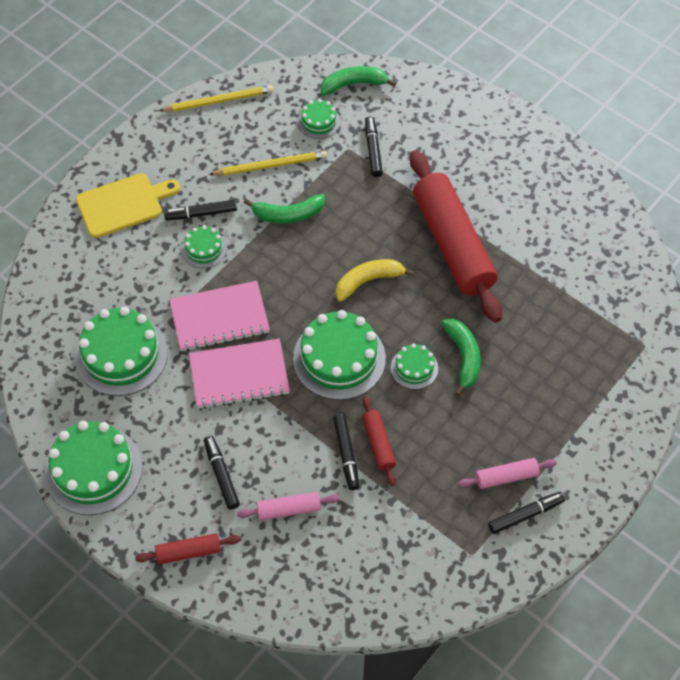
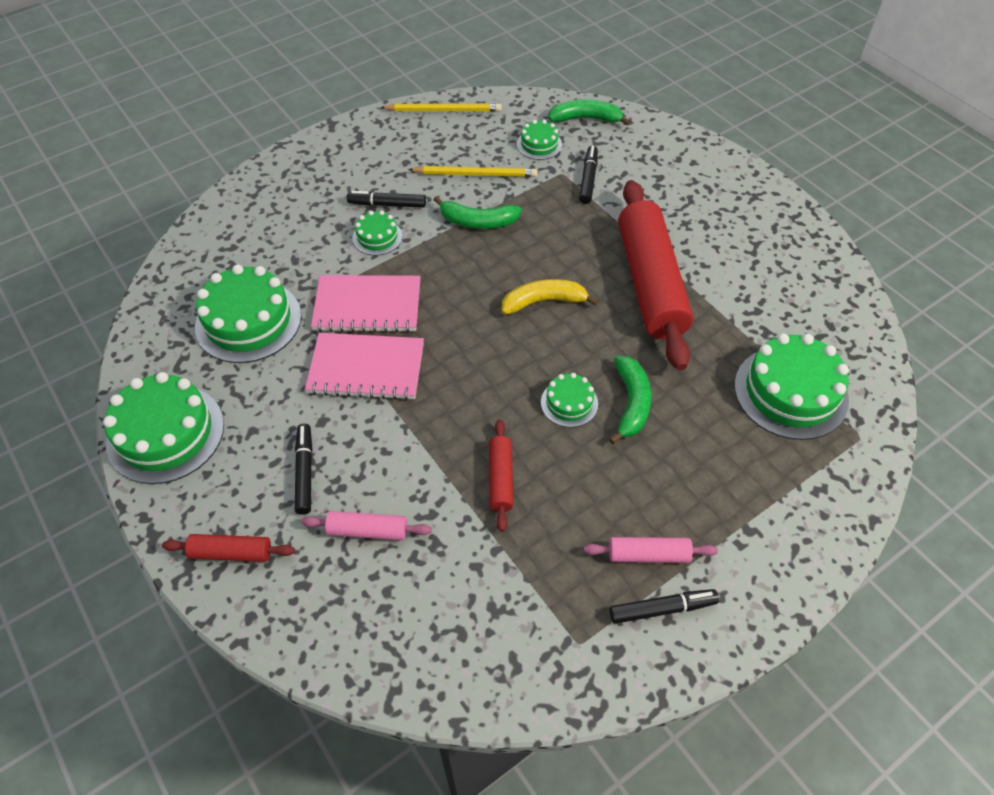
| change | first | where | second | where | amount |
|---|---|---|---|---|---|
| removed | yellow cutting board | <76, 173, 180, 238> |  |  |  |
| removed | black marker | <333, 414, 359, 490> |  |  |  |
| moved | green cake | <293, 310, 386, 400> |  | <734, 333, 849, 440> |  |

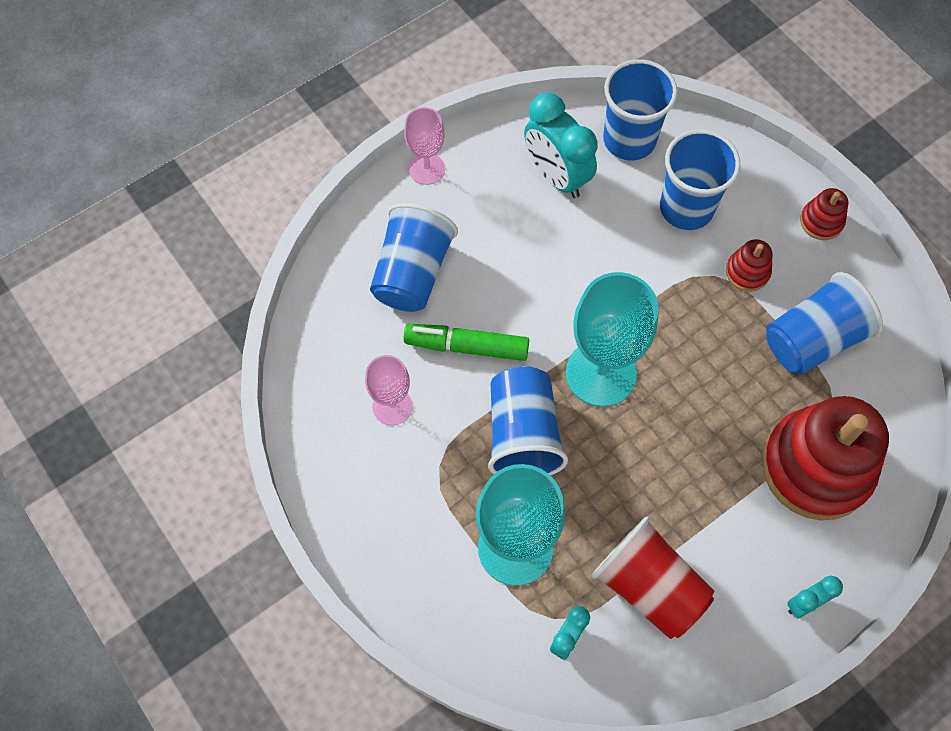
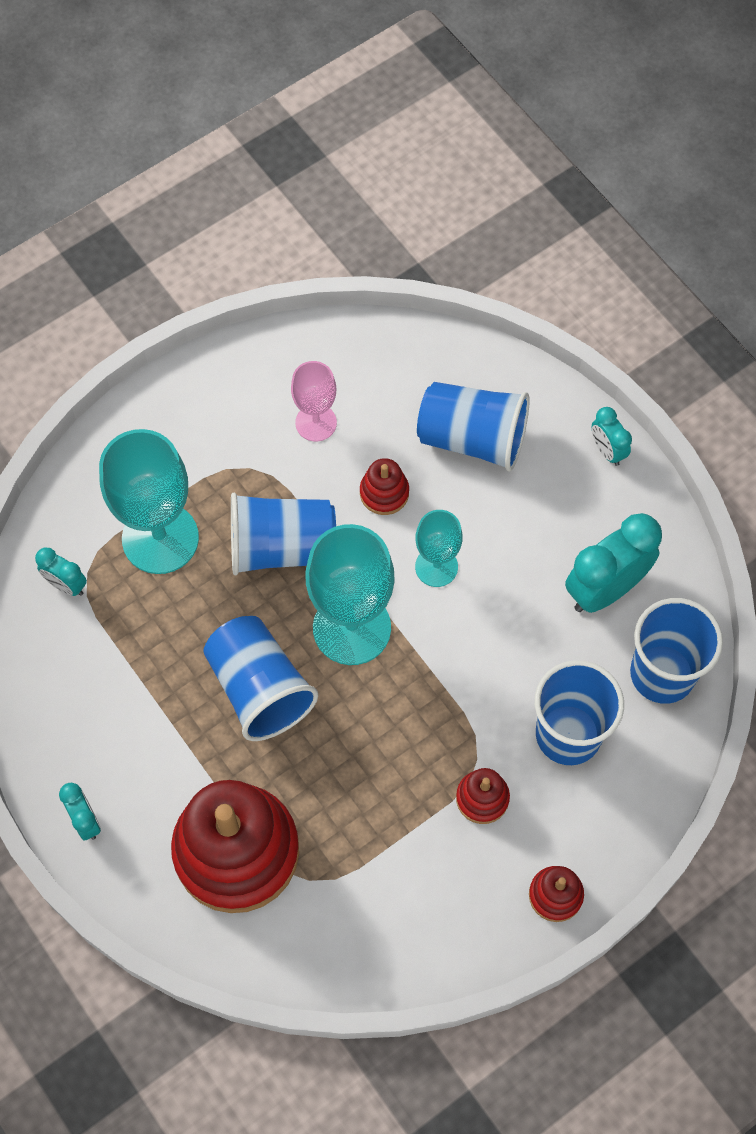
| change | first | where | second | where | amount |
|---|---|---|---|---|---|
| removed | red cup | <592, 517, 714, 639> |  |  |  |
| added |  |  | turquoise goblet | <415, 510, 463, 587> |  |
| moved | blue cup | <766, 272, 883, 375> |  | <203, 616, 318, 741> |  |
| replaced | pink goblet | <404, 107, 445, 185> | turquoise clock | <592, 407, 632, 466> |  |
| replaced | green marker | <404, 324, 529, 361> | red stacking toy | <360, 458, 409, 515> |  |

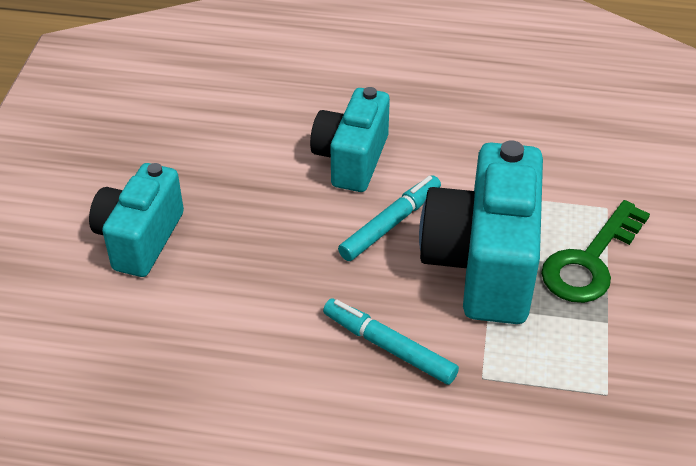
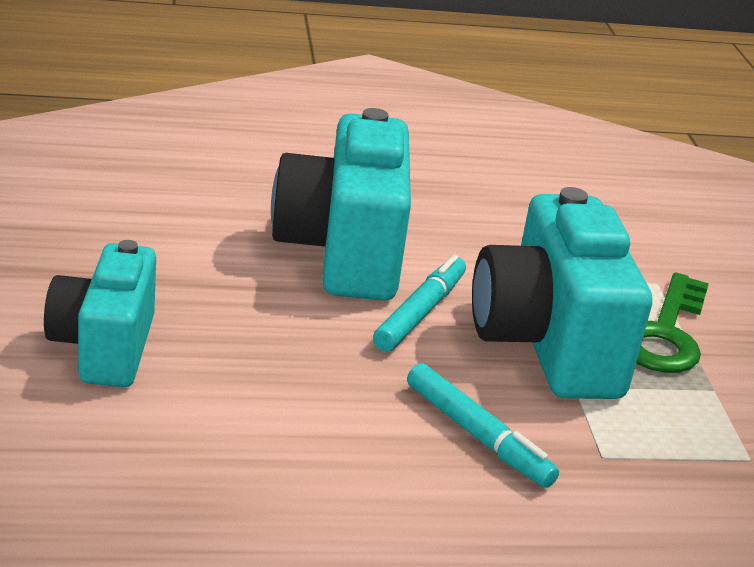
| change | first | where | second | where | amount |
|---|---|---|---|---|---|
| turned | turquoise marker | <323, 298, 459, 385> |  | <407, 363, 559, 488> | 150 degrees counterclockwise |
| resized | turquoise camera | <310, 87, 390, 192> |  | <271, 108, 411, 301> | x1.54 |

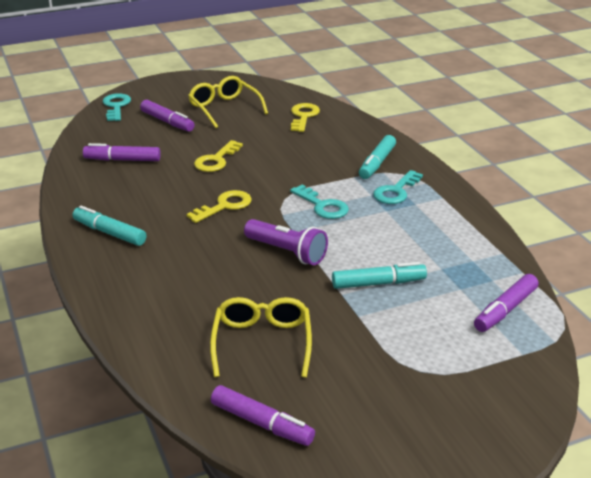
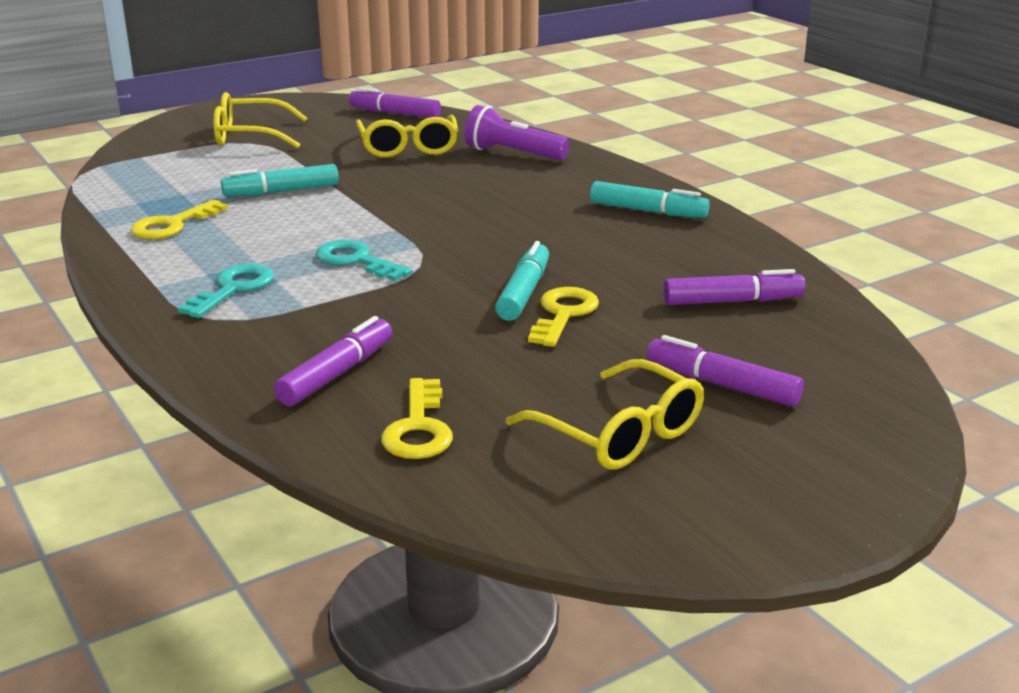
| change | first | where | second | where | amount |
|---|---|---|---|---|---|
| removed | turquoise key | <103, 93, 131, 121> |  |  |  |
| added |  |  | yellow glasses | <213, 92, 307, 148> |  |
| moved | yellow key | <186, 190, 252, 223> |  | <131, 200, 228, 239> |  |
| moved | purple flashlight | <244, 219, 328, 265> |  | <465, 105, 570, 160> |  |
| moved | turquoise marker | <359, 135, 396, 179> |  | <495, 241, 549, 321> |  |
| moved | purple marker | <474, 274, 538, 332> |  | <274, 316, 392, 406> |  |

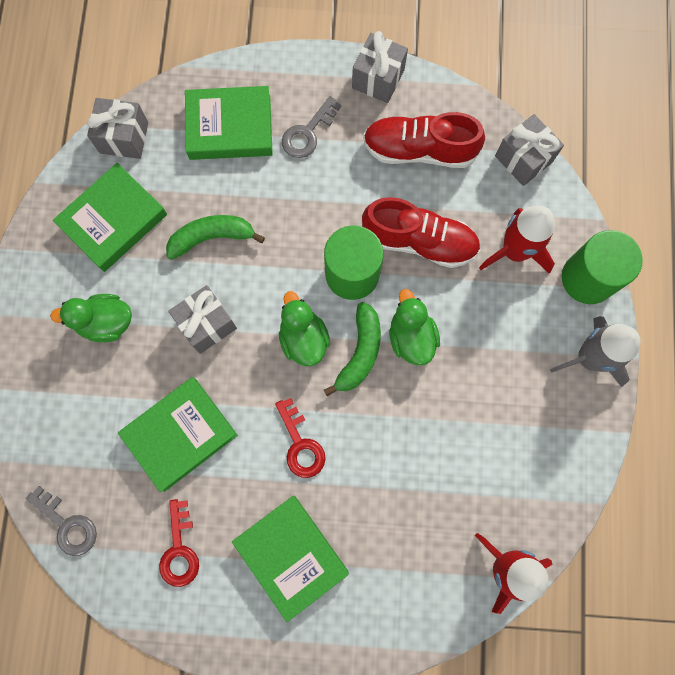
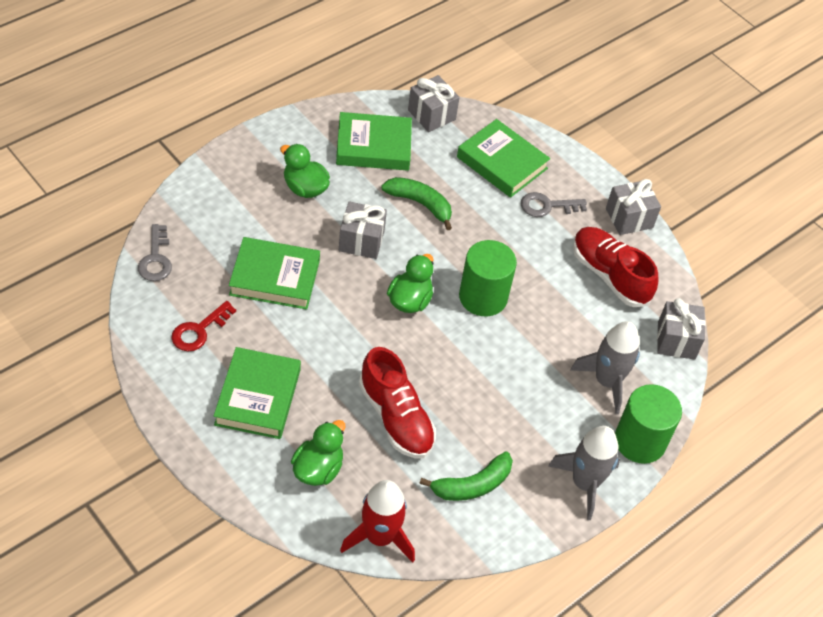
| change | first | where | second | where | amount |
|---|---|---|---|---|---|
| removed | red key | <275, 398, 326, 478> |  |  |  |
| moved | green banana | <324, 302, 381, 396> |  | <419, 451, 513, 501> |  |
| moved | red shoe | <361, 197, 480, 268> |  | <359, 347, 436, 458> |  |
| moved | green duck | <389, 289, 440, 365> |  | <291, 420, 345, 486> |  |
| recoloured | red rocket | <479, 206, 555, 274> | grey rocket | <570, 321, 640, 414> |  |

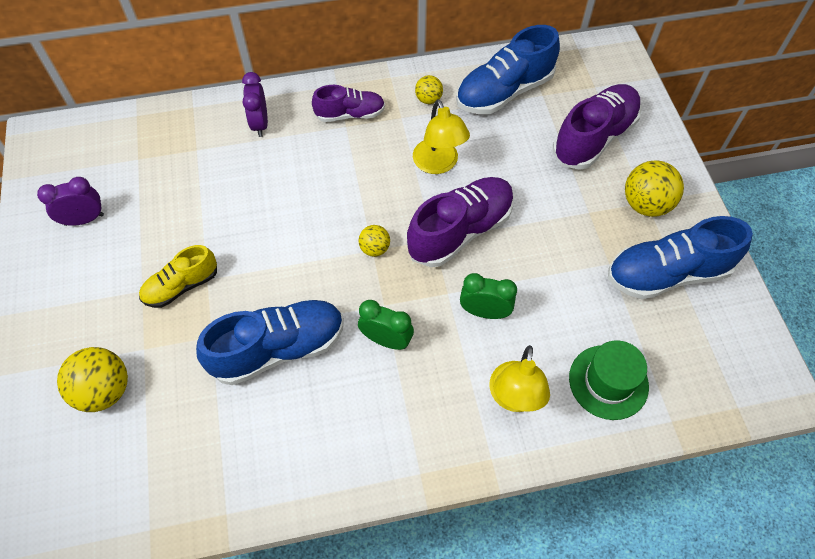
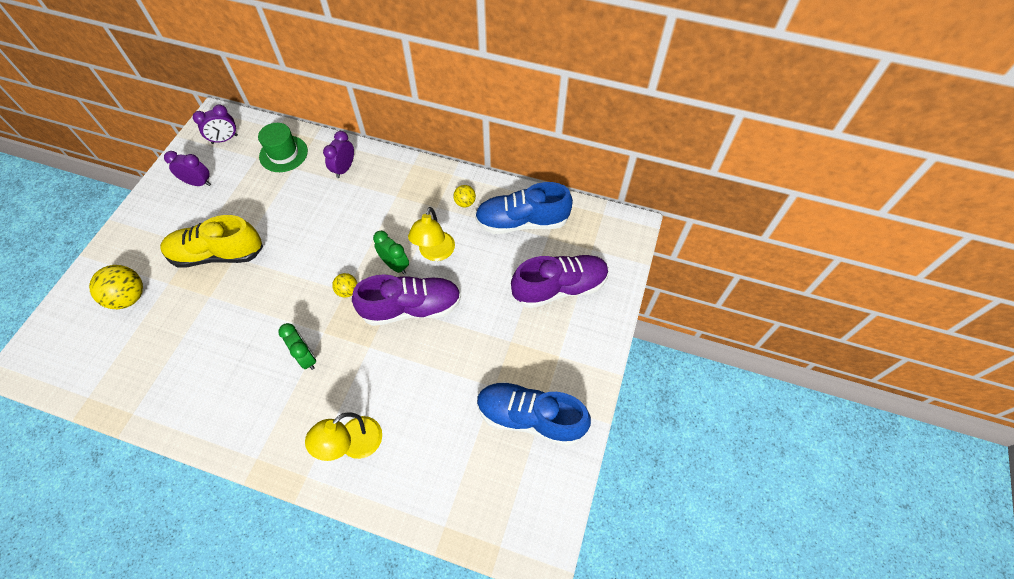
| change | first | where | second | where | amount |
|---|---|---|---|---|---|
| removed | blue shoe | <196, 299, 344, 385> |  |  |  |
| removed | purple shoe | <312, 85, 385, 122> |  |  |  |
| removed | yellow ball | <625, 160, 684, 217> |  |  |  |
| added |  |  | purple clock | <193, 105, 238, 144> |  |
| moved | green clock | <460, 273, 517, 319> |  | <373, 231, 409, 274> |  |
| moved | green hat | <569, 340, 649, 420> |  | <258, 123, 308, 172> |  |
| resized | yellow shoe | <139, 245, 217, 308> |  | <160, 215, 263, 268> | x1.65 |

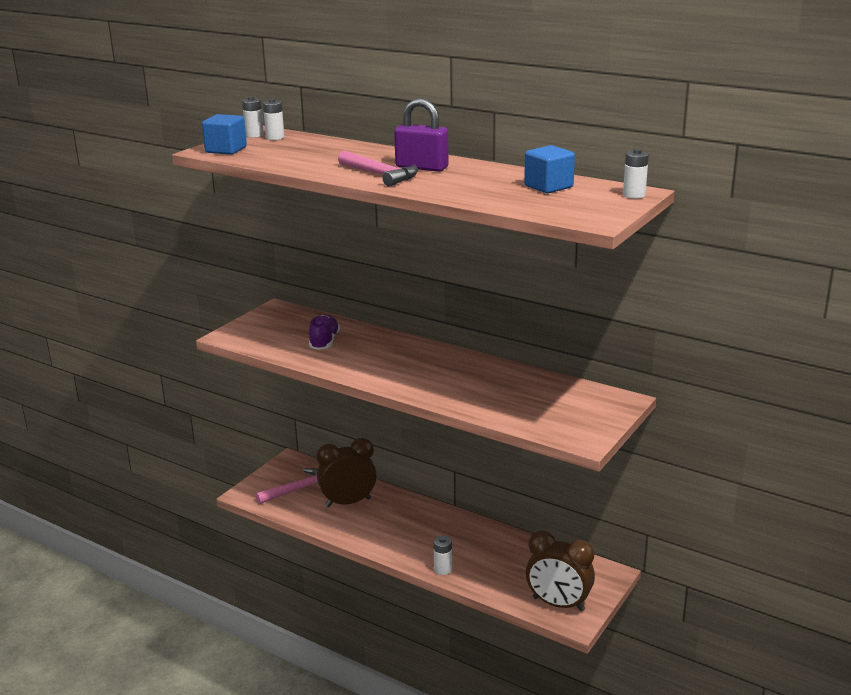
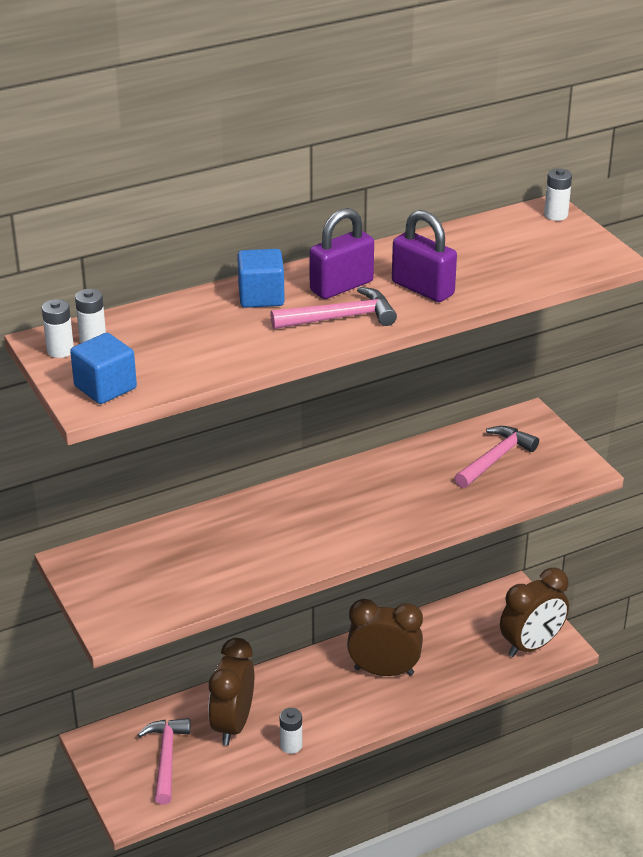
| change | first | where | second | where | amount |
|---|---|---|---|---|---|
| removed | purple shoe | <309, 315, 340, 350> |  |  |  |
| added |  |  | brown clock | <347, 599, 423, 676> |  |
| added |  |  | purple padlock | <392, 210, 457, 302> |  |
| added |  |  | pink hammer | <454, 426, 539, 488> |  |
| moved | white battery | <433, 536, 452, 575> |  | <280, 708, 302, 754> |  |
| moved | blue cube | <524, 145, 575, 193> |  | <237, 249, 285, 308> |  |

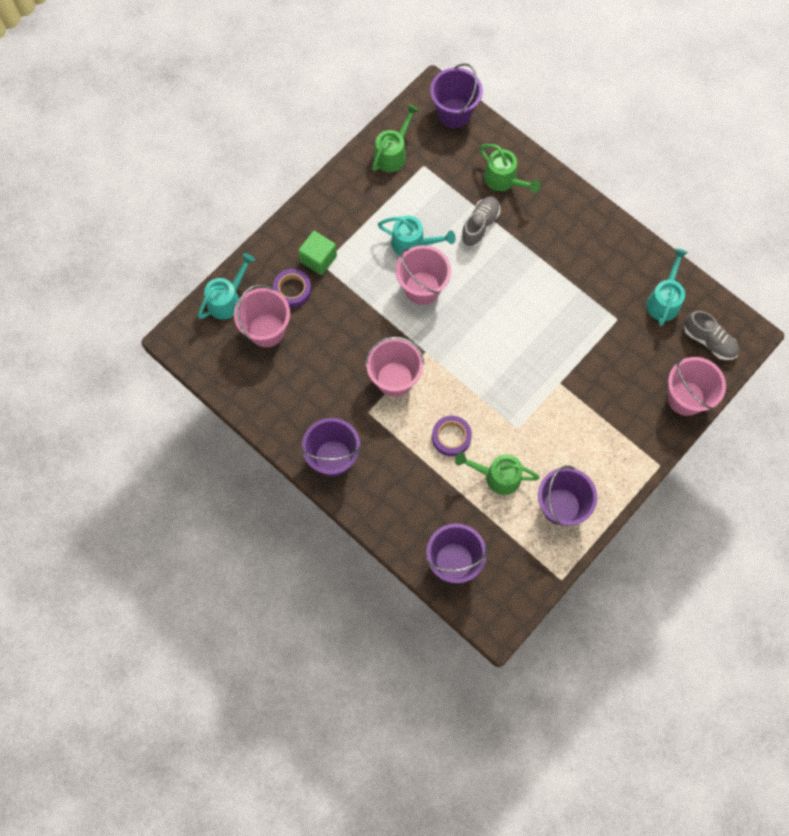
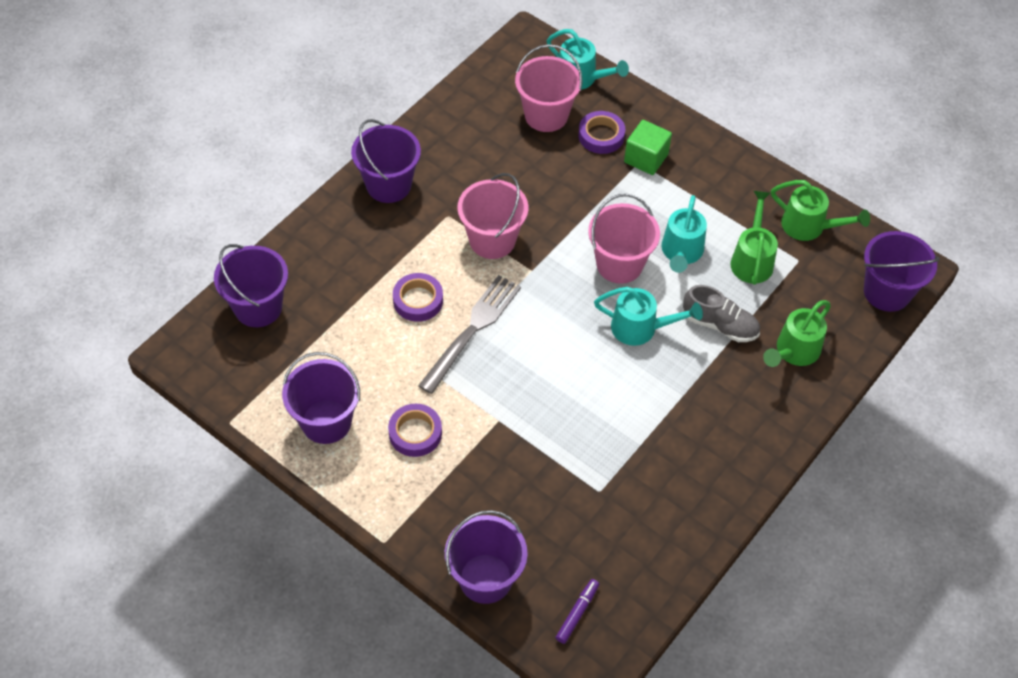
| change | first | where | second | where | amount |
|---|---|---|---|---|---|
| added |  |  | purple tape | <388, 404, 442, 457> |  |
| added |  |  | grey fork | <418, 275, 521, 394> |  |
| moved | green watering can | <455, 452, 540, 495> |  | <730, 191, 778, 285> |  |
| moved | turquoise watering can | <646, 249, 688, 326> |  | <594, 287, 703, 346> |  |
| replaced | grey shoe | <684, 311, 739, 360> | purple marker | <555, 579, 599, 644> |  |
| recoloured | pink bucket | <667, 357, 726, 416> | purple bucket | <445, 510, 528, 604> |  |

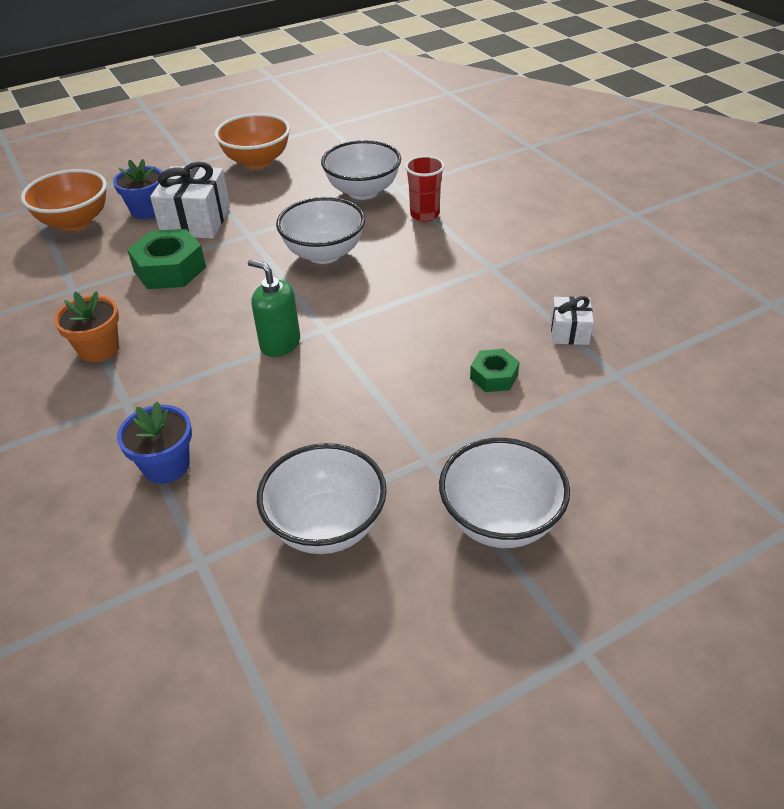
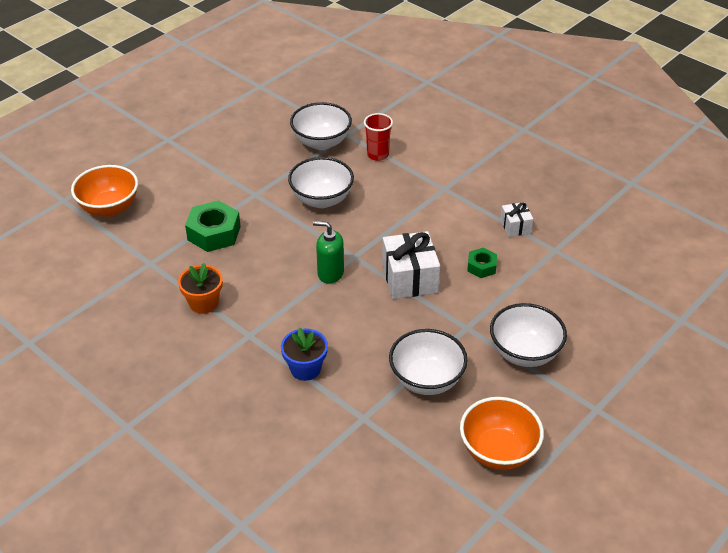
| change | first | where | second | where | amount |
|---|---|---|---|---|---|
| removed | blue flower pot | <113, 159, 162, 219> |  |  |  |
| moved | white gift | <150, 162, 230, 239> |  | <382, 231, 440, 299> |  |
| moved | orange bowl | <215, 113, 290, 169> |  | <460, 397, 544, 470> |  |

